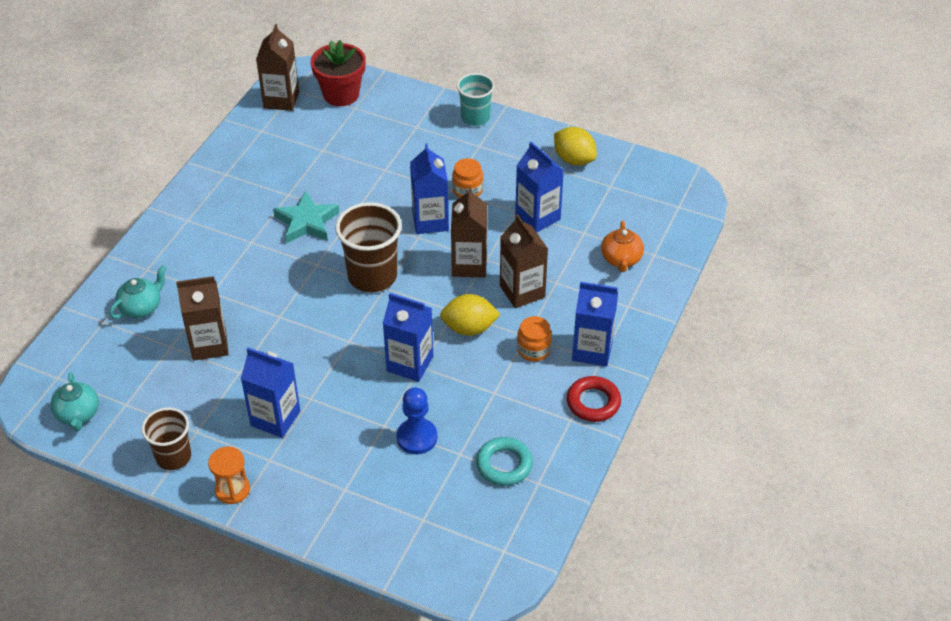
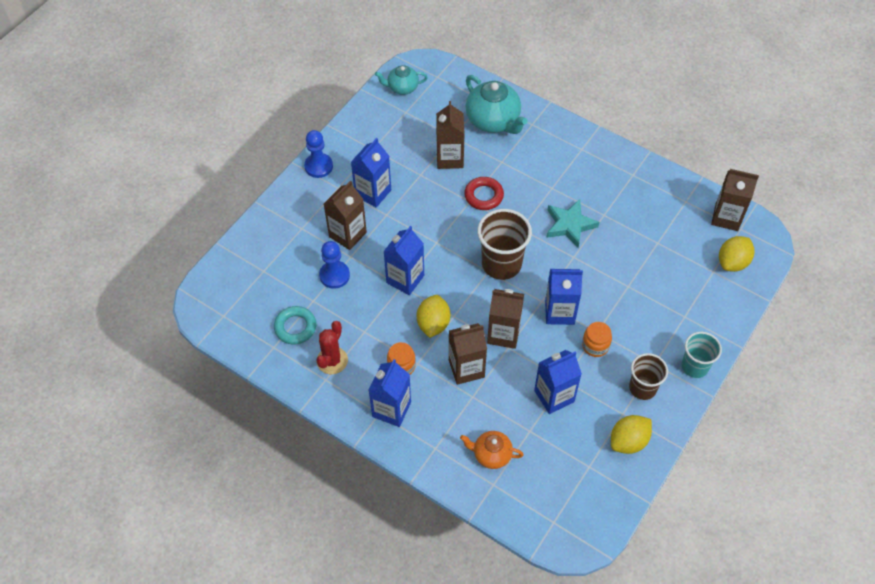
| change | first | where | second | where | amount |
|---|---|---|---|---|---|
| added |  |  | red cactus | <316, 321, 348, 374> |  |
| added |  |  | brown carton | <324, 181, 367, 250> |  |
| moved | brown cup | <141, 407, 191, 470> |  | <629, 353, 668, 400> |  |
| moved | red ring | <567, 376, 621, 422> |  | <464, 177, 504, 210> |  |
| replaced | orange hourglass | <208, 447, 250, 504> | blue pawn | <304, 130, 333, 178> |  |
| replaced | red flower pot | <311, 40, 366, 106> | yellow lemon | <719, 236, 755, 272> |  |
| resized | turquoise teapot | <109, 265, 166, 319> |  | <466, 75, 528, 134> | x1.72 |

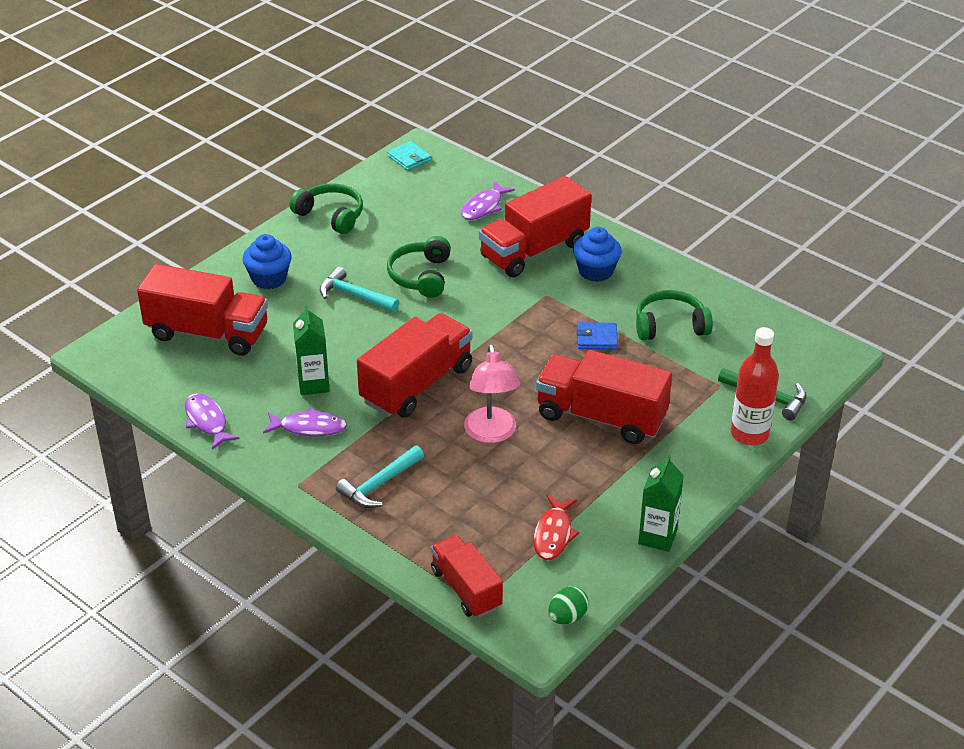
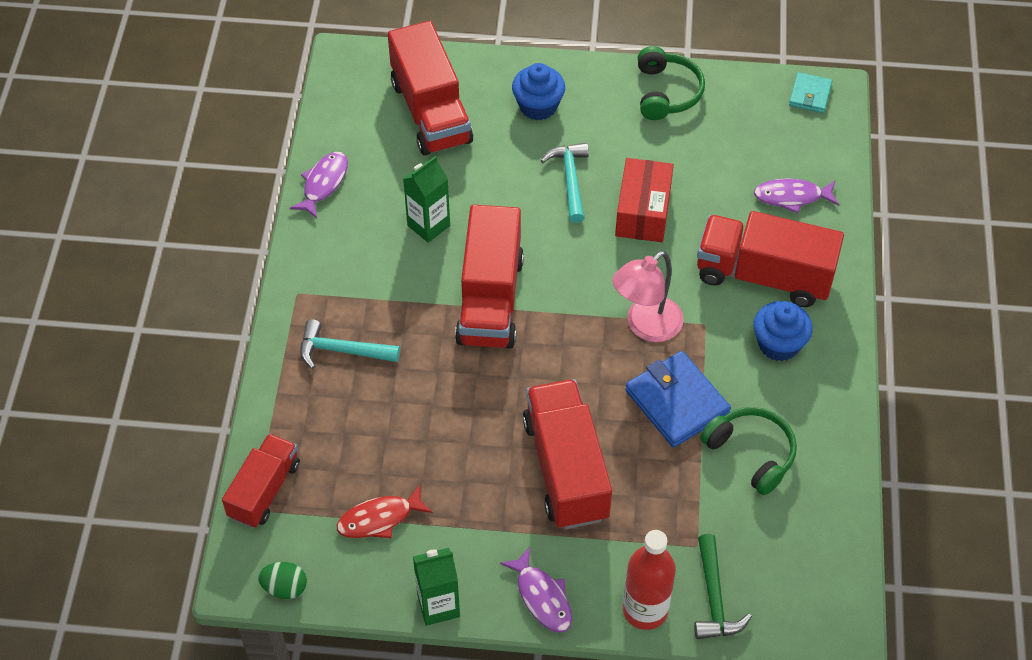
| change | first | where | second | where | amount |
|---|---|---|---|---|---|
| moved | purple fish | <263, 408, 347, 437> |  | <500, 547, 572, 633> |  |
| moved | pink lamp | <464, 344, 520, 443> |  | <612, 251, 684, 342> |  |
| replaced | green headphones | <387, 236, 451, 298> | red box | <615, 158, 674, 242> |  |
| turned | red truck | <357, 313, 473, 418> |  | <455, 205, 524, 349> | 90 degrees clockwise |
| resized | blue wallet | <576, 322, 618, 350> |  | <625, 351, 731, 447> | x1.76 |

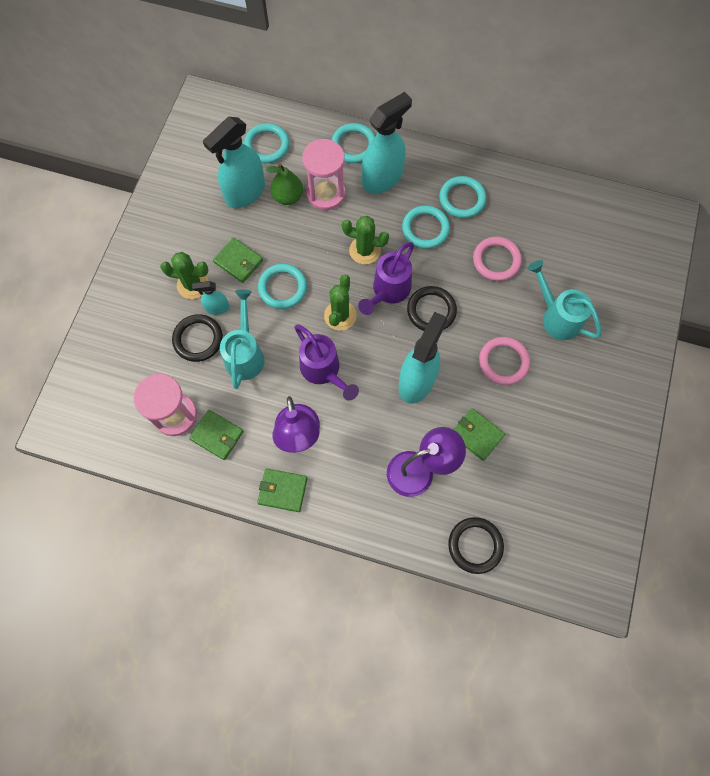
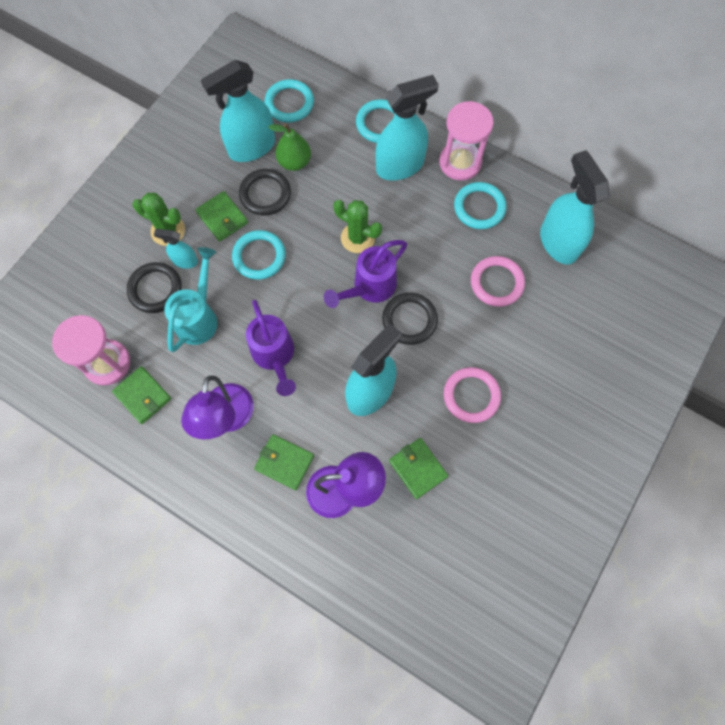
| change | first | where | second | where | amount |
|---|---|---|---|---|---|
| removed | green cactus | <324, 275, 357, 330> |  |  |  |
| removed | turquoise ring | <402, 205, 450, 249> |  |  |  |
| removed | turquoise watering can | <527, 260, 601, 340> |  |  |  |
| added |  |  | turquoise spray bottle | <540, 150, 609, 265> |  |
| moved | green wallet | <257, 468, 308, 512> |  | <254, 434, 314, 490> |  |
| moved | pink hourglass | <302, 139, 345, 210> |  | <439, 101, 494, 181> |  |
| moved | black ring | <448, 517, 504, 574> |  | <239, 169, 291, 216> |  |

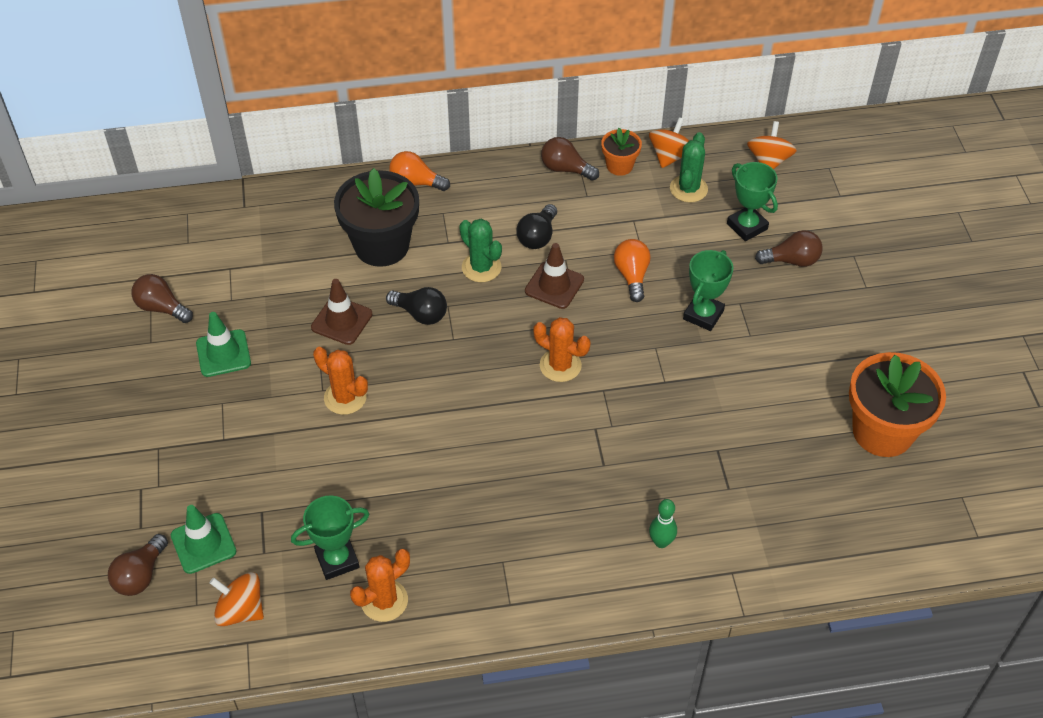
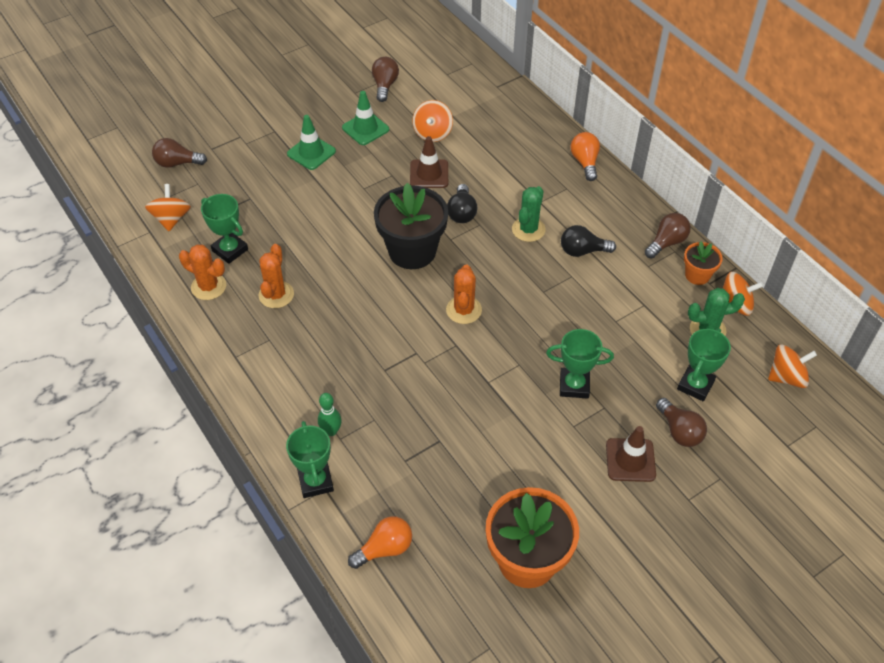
| change | first | where | second | where | amount |
|---|---|---|---|---|---|
| added |  |  | green trophy | <286, 421, 334, 498> |  |
| added |  |  | orange spinning top | <412, 100, 453, 142> |  |
| moved | green traffic cone | <171, 505, 236, 574> |  | <287, 115, 336, 170> |  |
| moved | orange cactus | <313, 347, 368, 415> |  | <258, 244, 294, 308> |  |
| moved | black flower pot | <334, 168, 419, 267> |  | <374, 183, 448, 269> |  |
| moved | brown traffic cone | <525, 243, 584, 309> |  | <606, 426, 656, 482> |  |
| moved | orange light bulb | <614, 239, 651, 302> |  | <348, 516, 412, 569> |  |
| turned | brown light bulb | <541, 137, 599, 181> |  | <645, 213, 691, 258> | 45 degrees clockwise |

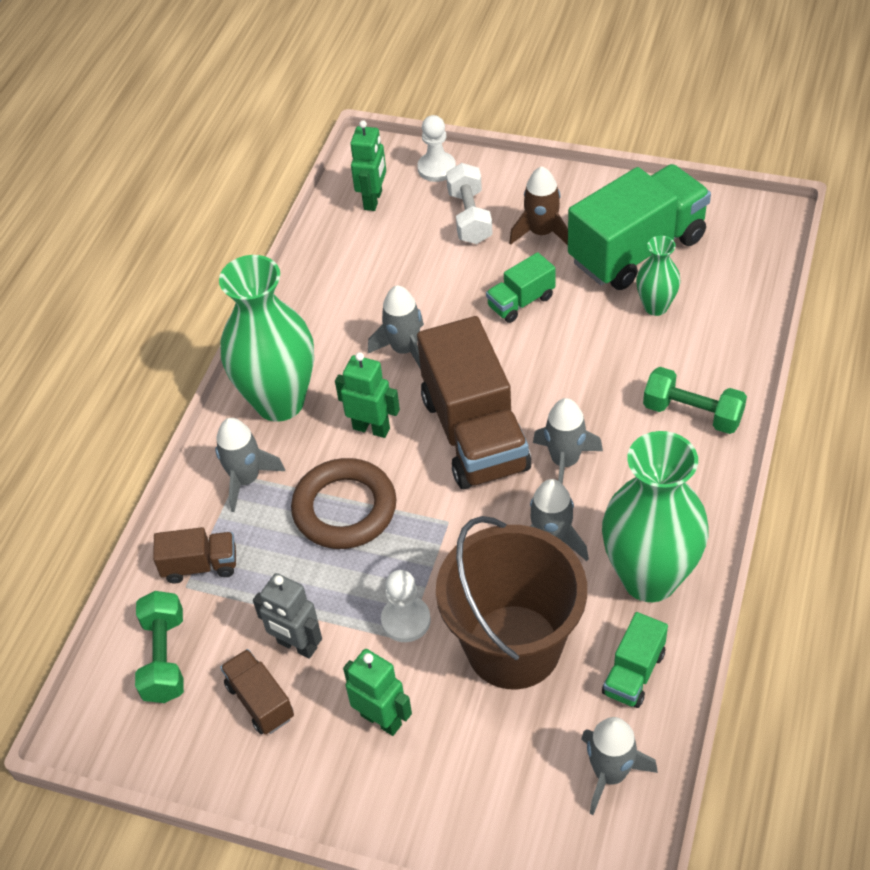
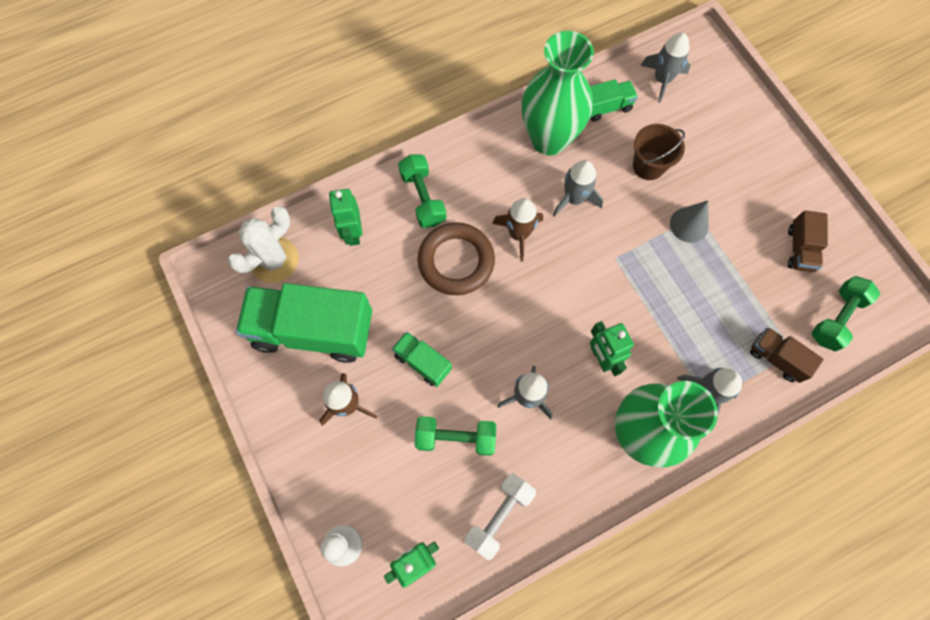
| change | first | where | second | where | amount |
|---|---|---|---|---|---|
| removed | grey robot | <253, 573, 322, 659> |  |  |  |
| removed | brown truck | <417, 316, 531, 489> |  |  |  |
| removed | green vase | <636, 236, 680, 316> |  |  |  |
| added |  |  | white cactus | <228, 206, 299, 283> |  |
| added |  |  | green dumbbell | <415, 416, 496, 456> |  |
| moved | brown ring | <291, 458, 396, 549> |  | <418, 222, 495, 295> |  |
| moved | green robot | <343, 649, 412, 736> |  | <329, 189, 362, 246> |  |
| moved | white dumbbell | <446, 163, 493, 244> |  | <465, 473, 536, 560> |  |
| replaced | white pawn | <381, 570, 431, 642> | grey cone | <670, 200, 709, 243> |  |
| recoloured | grey rocket | <533, 398, 603, 484> | brown rocket | <492, 198, 543, 262> |  |
| turned | green truck | <486, 252, 555, 323> |  | <392, 331, 452, 387> | 150 degrees counterclockwise |
| resized | brown bucket | <436, 516, 587, 690> |  | <633, 124, 685, 180> | x0.52 |

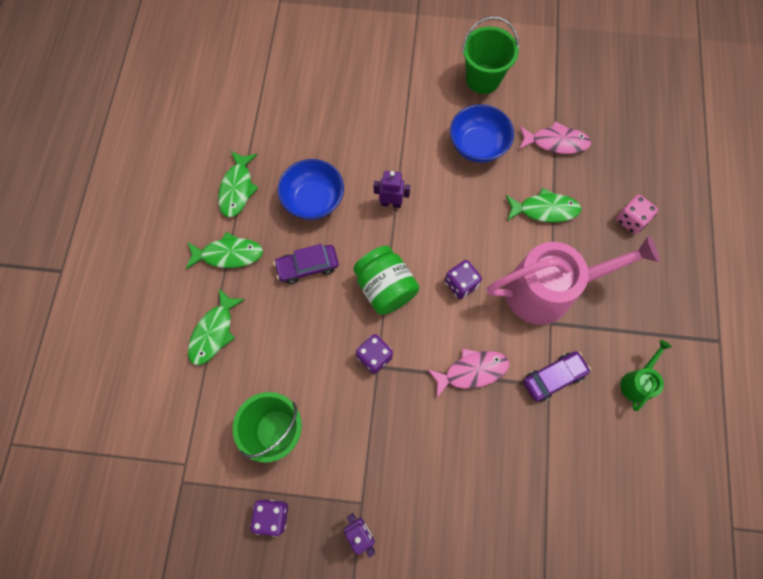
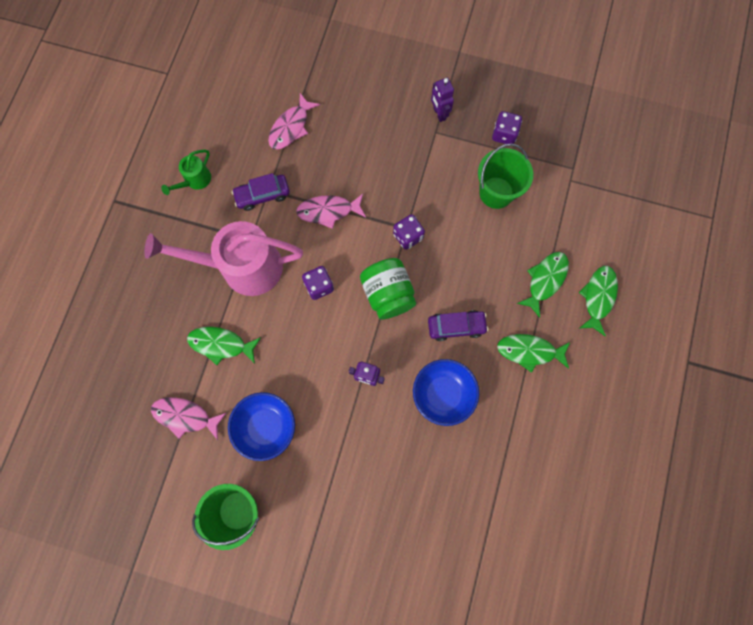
| change | first | where | second | where | amount |
|---|---|---|---|---|---|
| removed | pink dice | <616, 195, 658, 234> |  |  |  |
| added |  |  | pink fish | <268, 93, 320, 150> |  |
| moved | green fish | <218, 151, 259, 218> |  | <579, 266, 618, 336> |  |

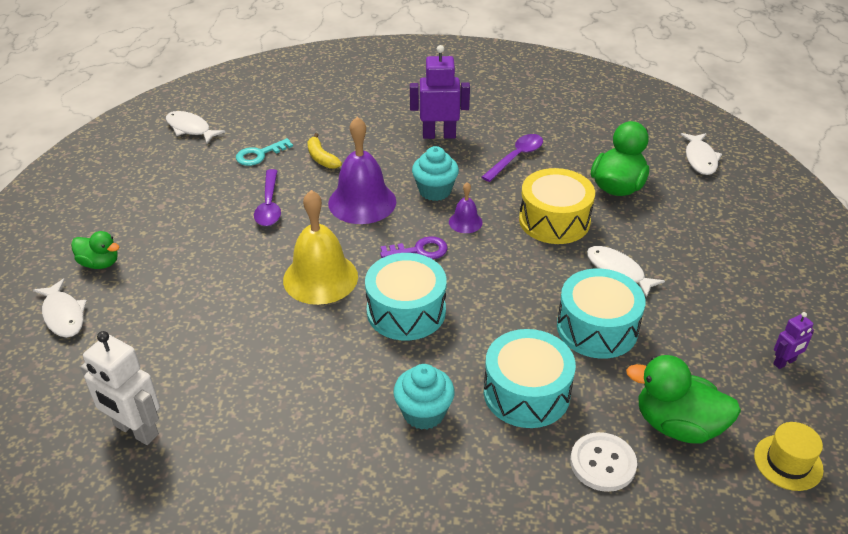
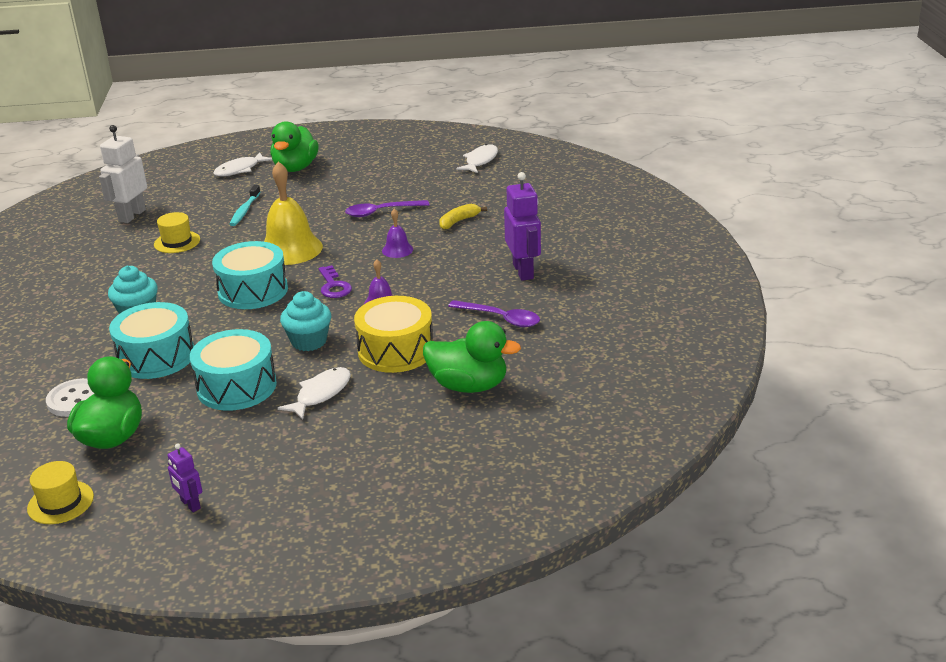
| change | first | where | second | where | amount |
|---|---|---|---|---|---|
| removed | turquoise key | <236, 138, 293, 166> |  |  |  |
| removed | white fish | <680, 133, 722, 175> |  |  |  |
| added |  |  | yellow hat | <154, 212, 200, 253> |  |
| added |  |  | turquoise toothbrush | <230, 185, 261, 226> |  |
| moved | turquoise cupcake | <412, 146, 459, 201> |  | <280, 291, 331, 351> |  |
| resized | green duck | <71, 231, 119, 269> |  | <270, 121, 319, 172> | x1.67 |
| resized | purple bell | <328, 117, 396, 224> |  | <382, 209, 413, 258> | x0.49 |

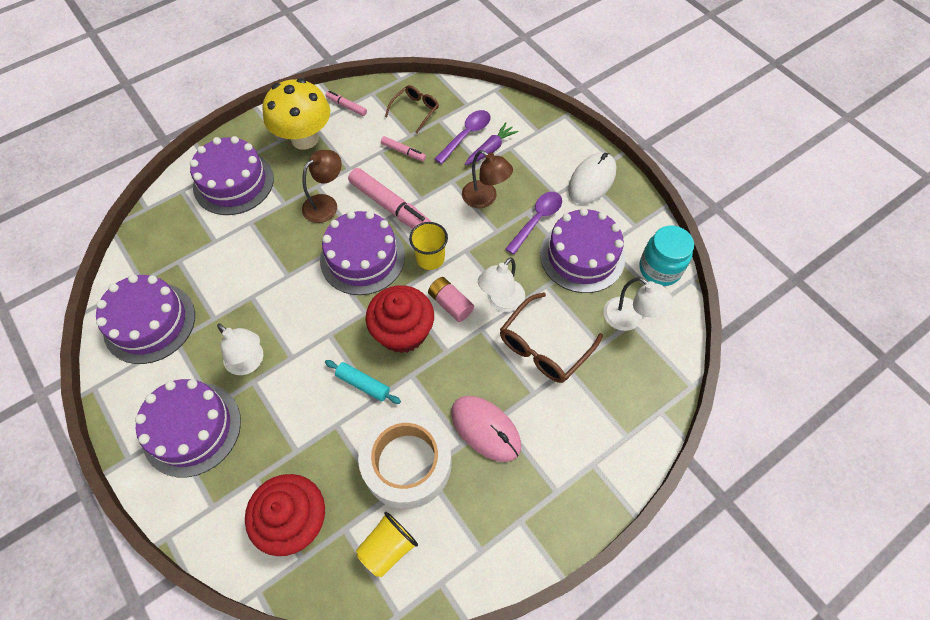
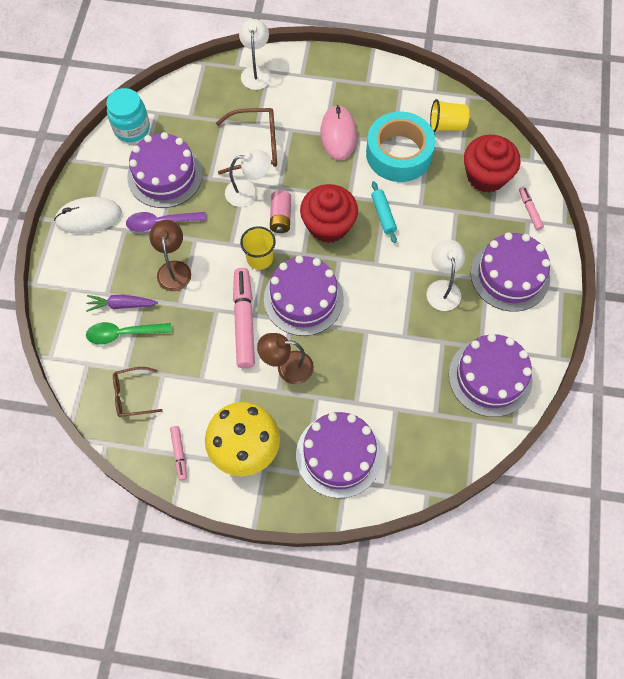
| change | first | where | second | where | amount |
|---|---|---|---|---|---|
| moved | pink marker | <381, 136, 426, 161> |  | <519, 187, 544, 231> |  |
| moved | white lamp | <604, 277, 673, 331> |  | <239, 19, 272, 90> |  |
| recoloured | white tape | <358, 411, 452, 509> | turquoise tape | <366, 112, 436, 182> |  |
| recoloured | purple spoon | <434, 110, 491, 164> | green spoon | <86, 322, 171, 345> |  |

